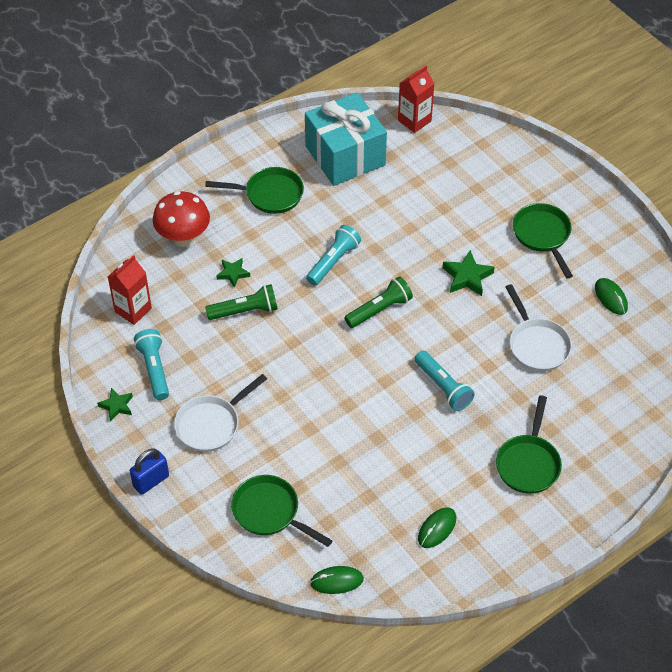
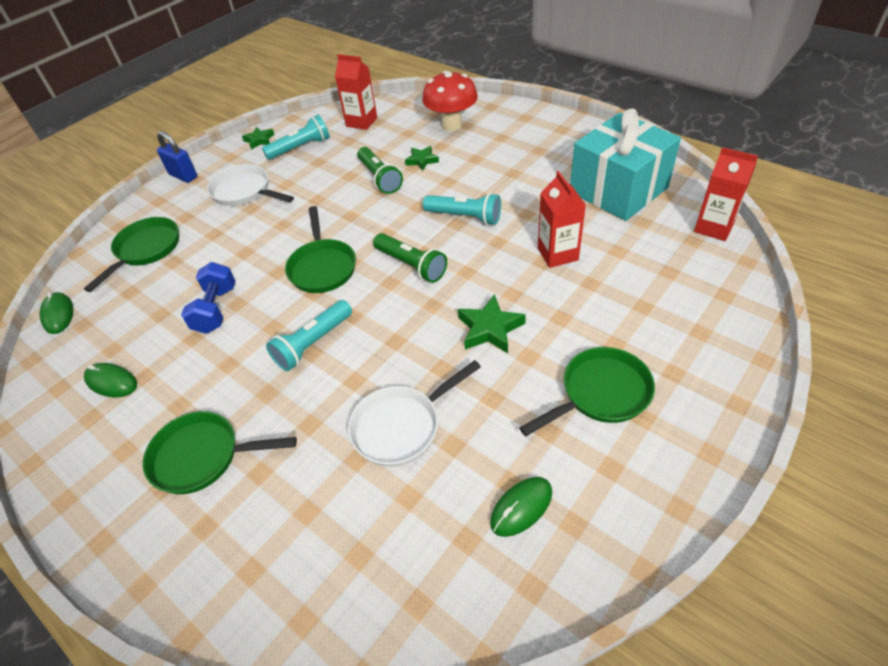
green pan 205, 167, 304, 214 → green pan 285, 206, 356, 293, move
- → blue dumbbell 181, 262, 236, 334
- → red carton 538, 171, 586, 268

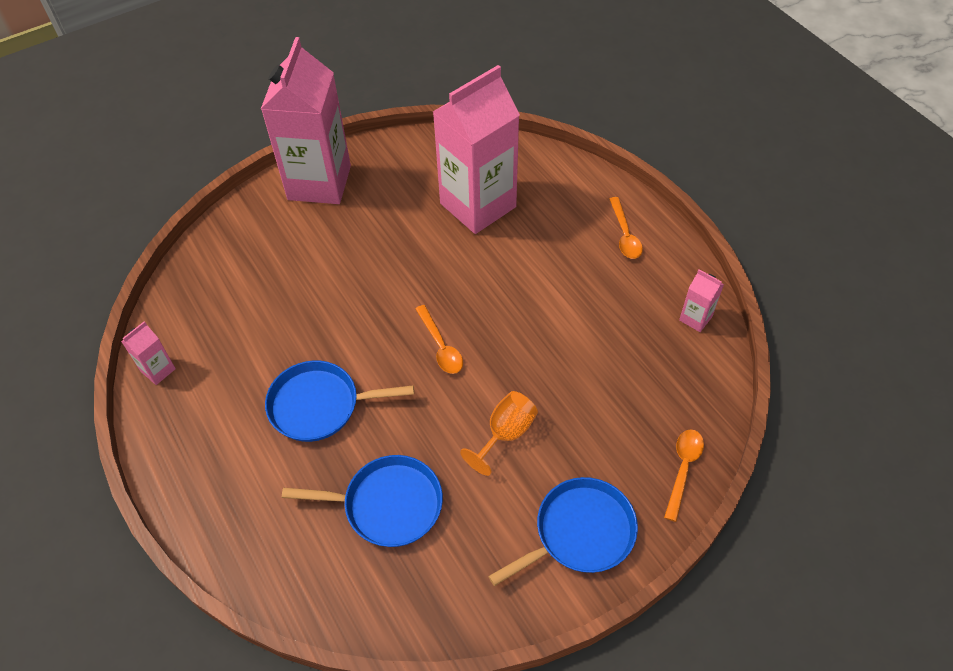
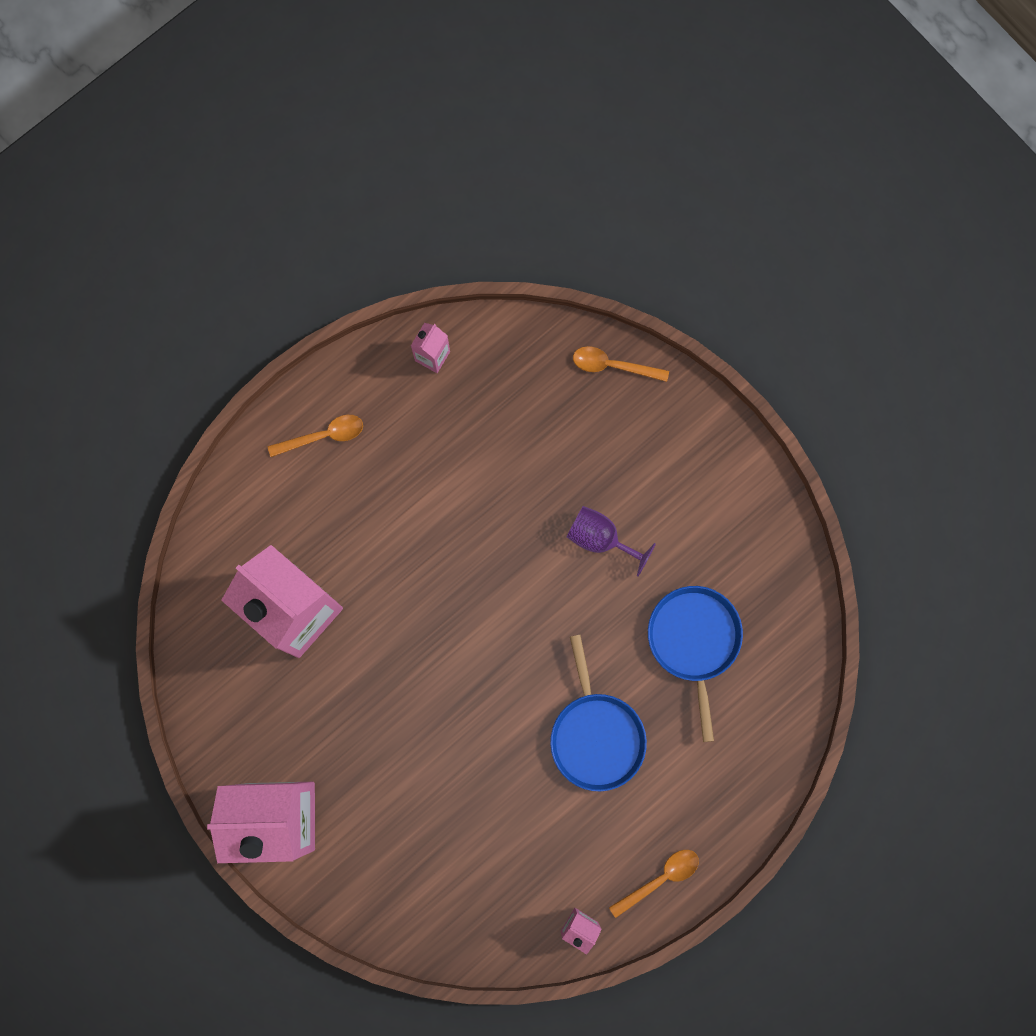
orange spoon 415, 305, 463, 374 → orange spoon 609, 850, 699, 918, move
orange goblet 460, 391, 538, 476 → purple goblet 567, 506, 656, 576
blue pan 488, 477, 638, 586 → -

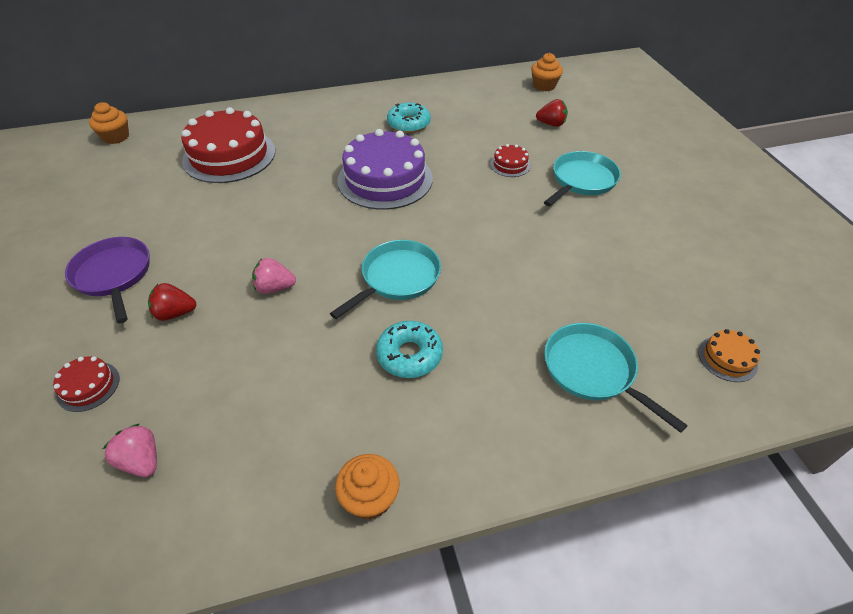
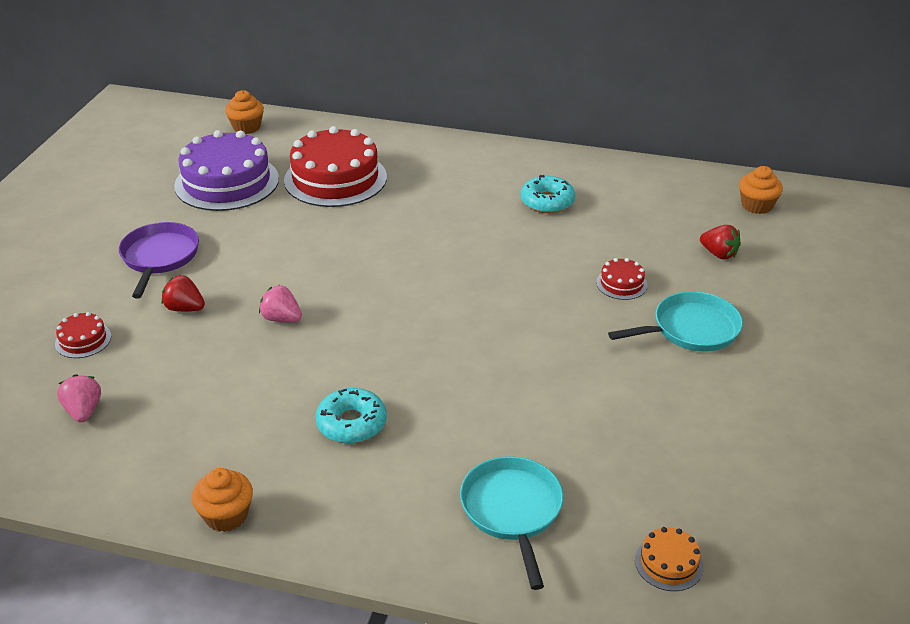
turquoise pan 330, 240, 441, 319 → -
purple cake 337, 129, 433, 210 → purple cake 174, 130, 279, 211, move

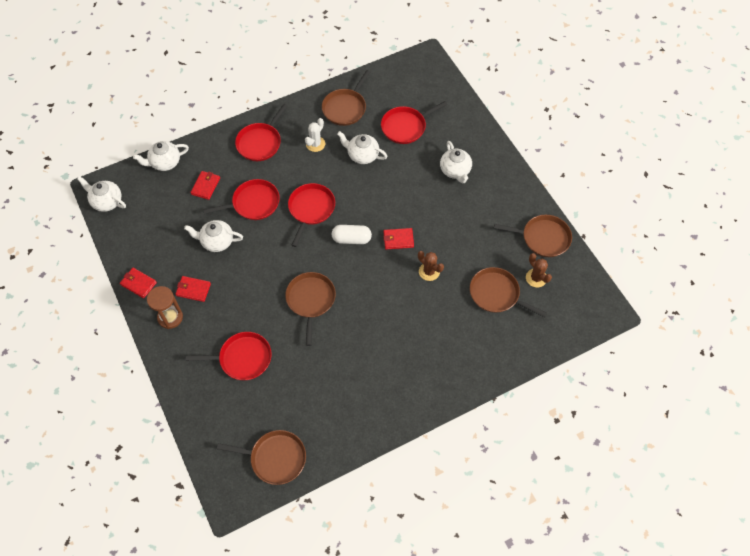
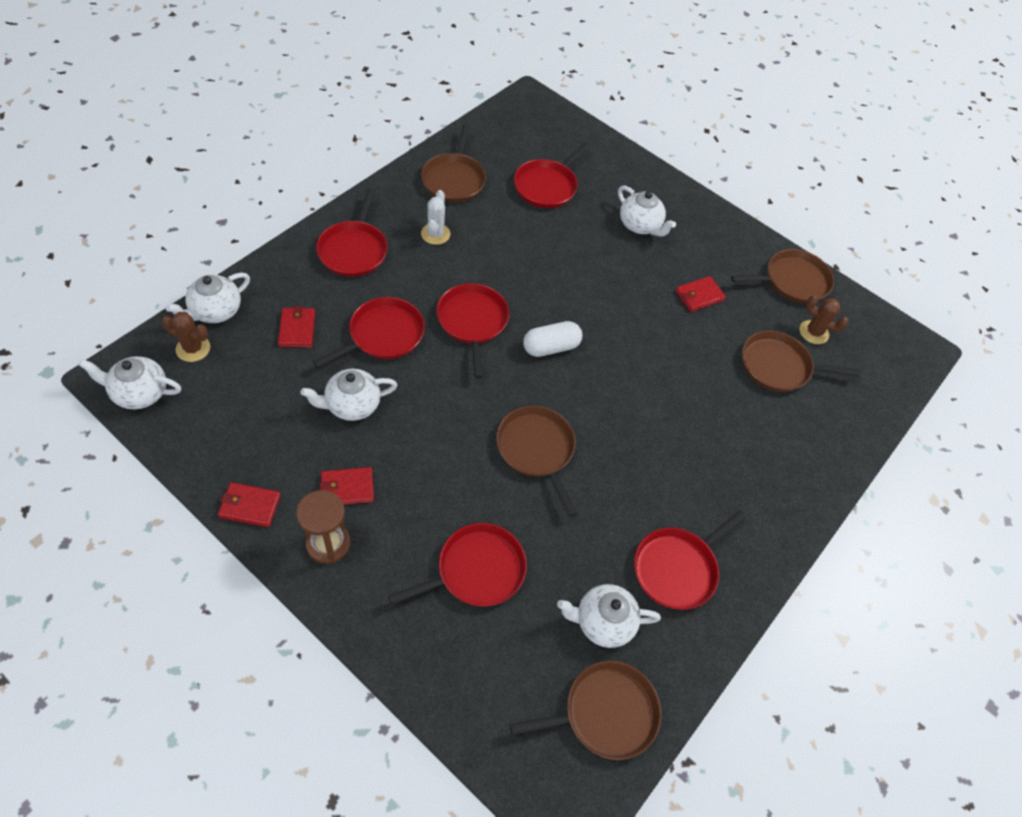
white teapot 337, 131, 387, 164 → white teapot 557, 584, 661, 648, move
red wallet 383, 228, 414, 250 → red wallet 675, 276, 726, 312, move
brown cactus 418, 251, 444, 281 → brown cactus 162, 312, 210, 362, move
- → red pan 634, 510, 746, 610

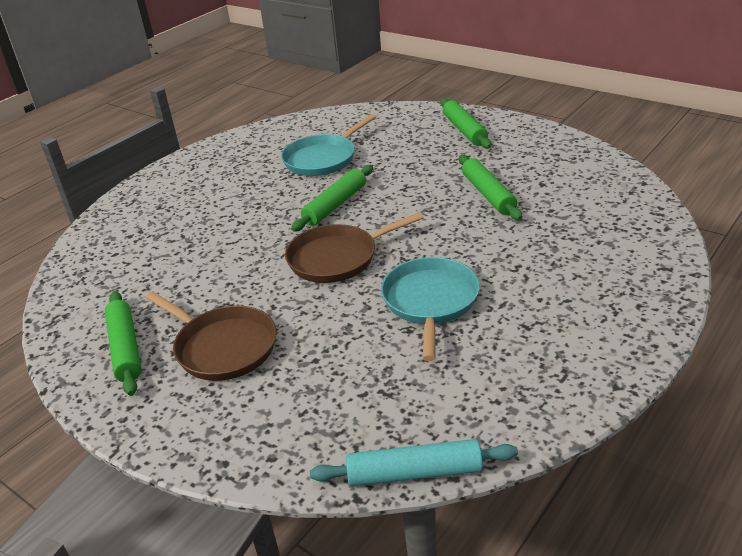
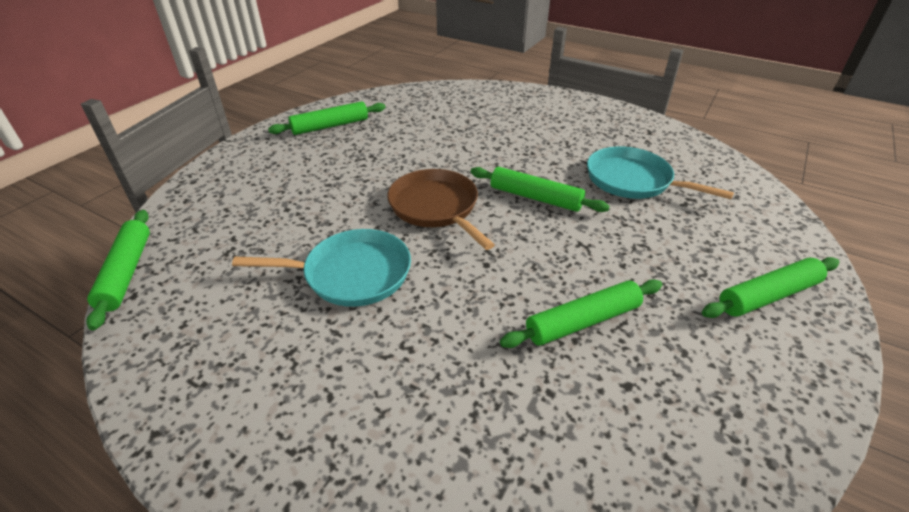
brown pan 145, 291, 276, 381 → -
turquoise rolling pin 310, 439, 518, 486 → green rolling pin 86, 210, 150, 330

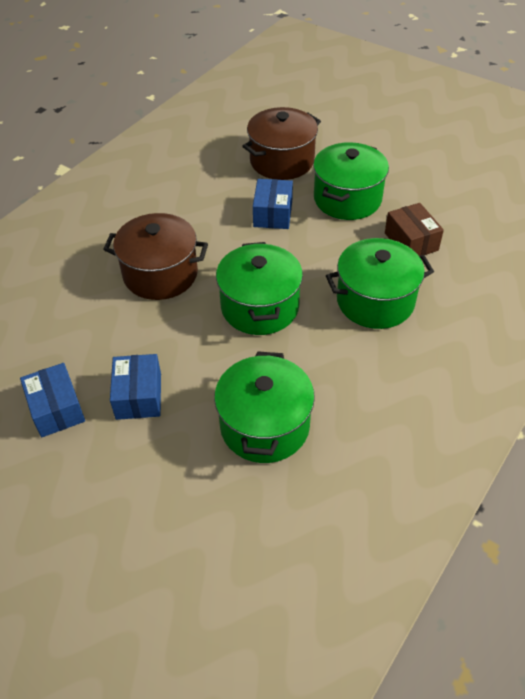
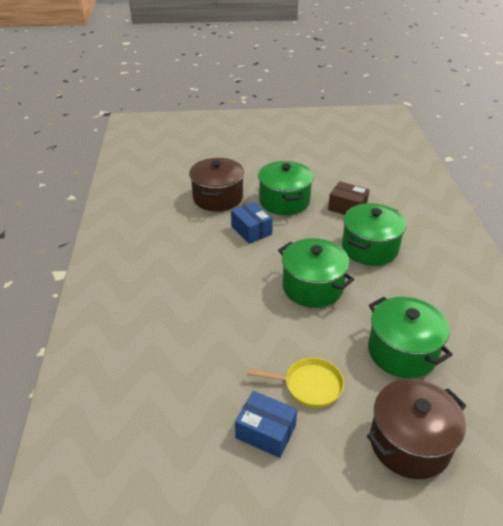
brown pot 103, 213, 208, 300 → brown pot 367, 379, 466, 479, move
blue box 110, 354, 161, 420 → yellow pan 247, 358, 344, 407

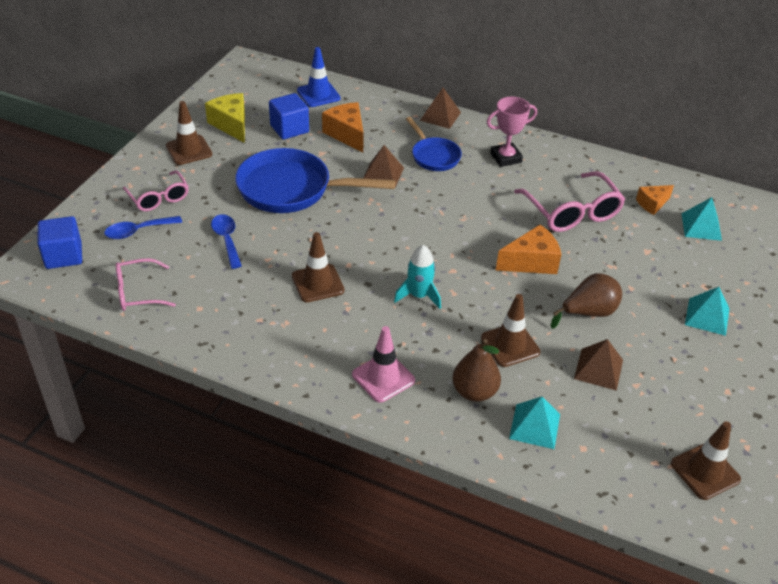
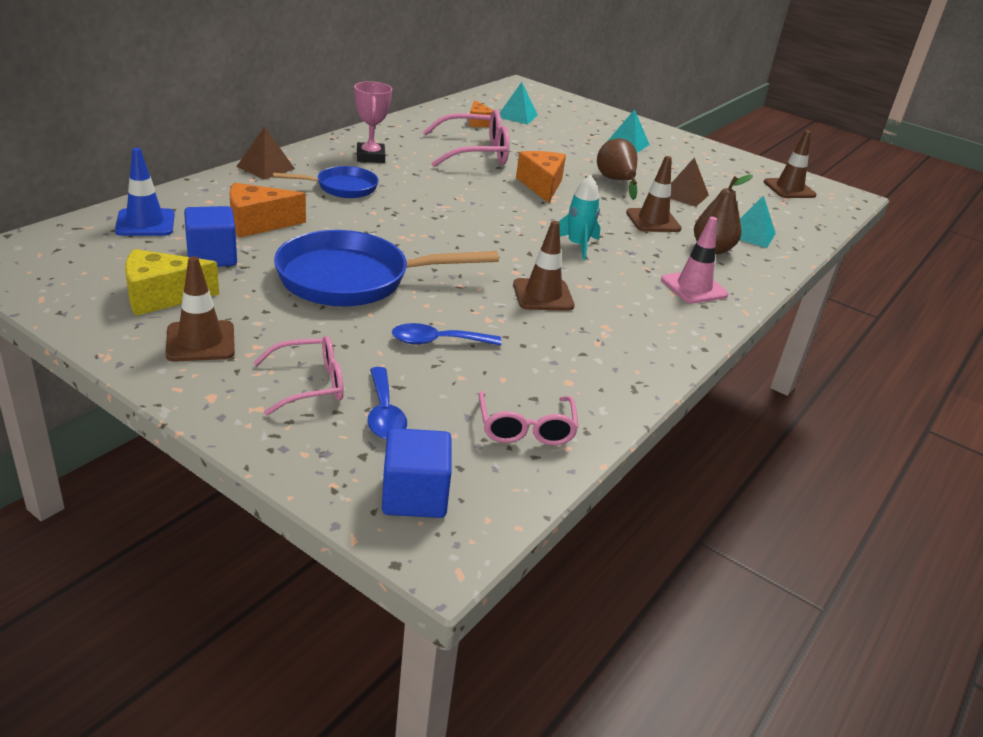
blue pan 235, 148, 395, 213 → blue pan 274, 230, 499, 307, 60 degrees clockwise
brown pyramid 363, 145, 404, 187 → -

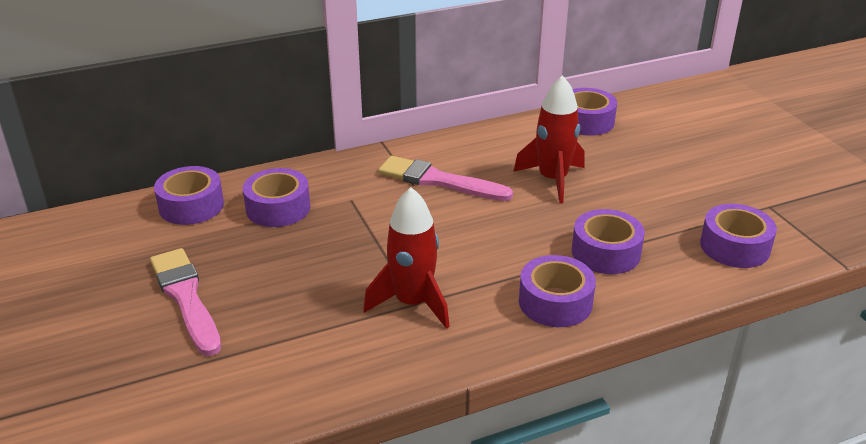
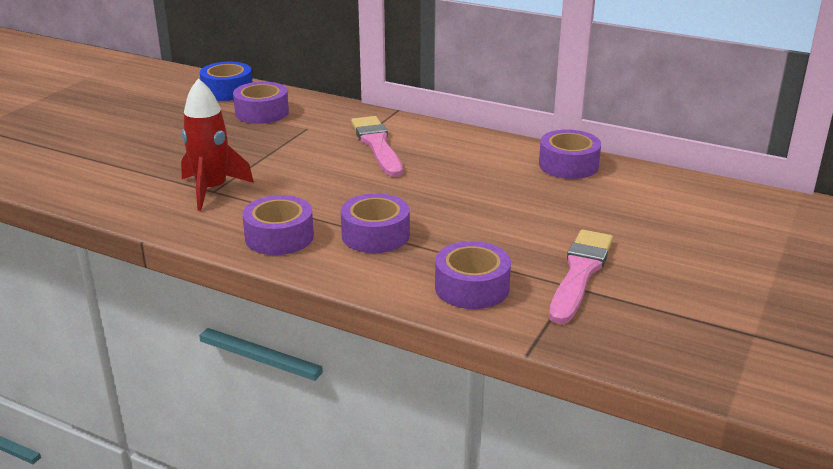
pink brush 150, 248, 221, 356 → pink brush 549, 230, 613, 324, move
purple tape 154, 166, 224, 225 → blue tape 200, 62, 253, 101
red rocket 513, 75, 585, 203 → -

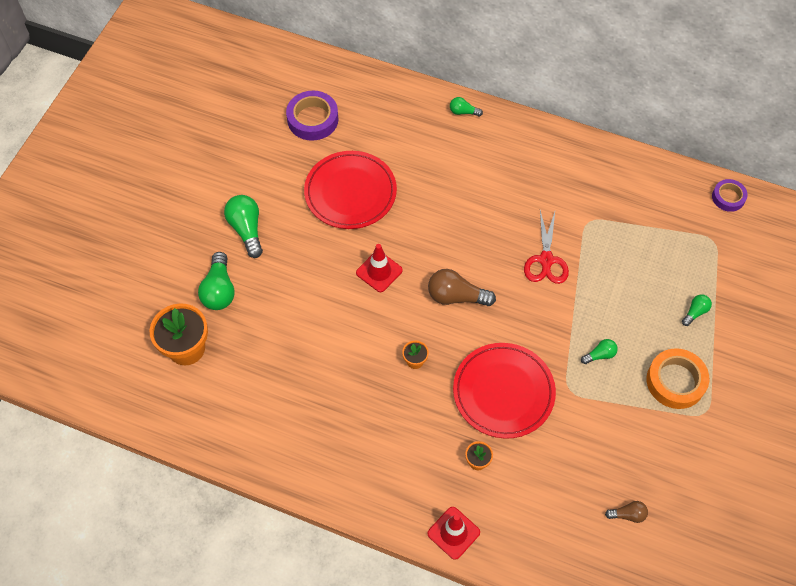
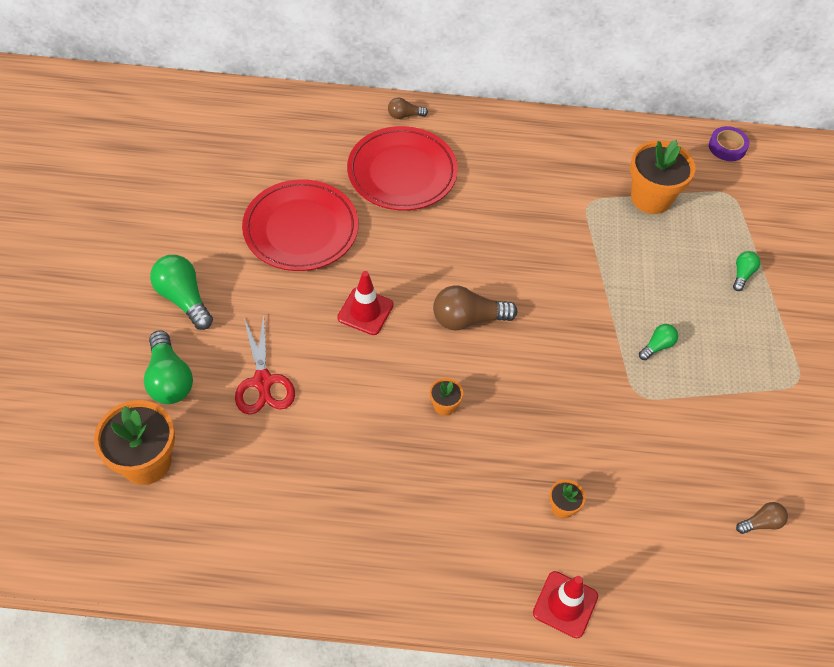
purple tape 286, 91, 339, 141 → -
green light bulb 450, 97, 483, 116 → brown light bulb 388, 98, 428, 119
red plate 453, 343, 556, 439 → red plate 347, 126, 458, 210, move
red scissors 524, 210, 569, 284 → red scissors 235, 315, 295, 415, move
orange tape 647, 348, 709, 409 → -
- → orange flower pot 630, 140, 696, 214

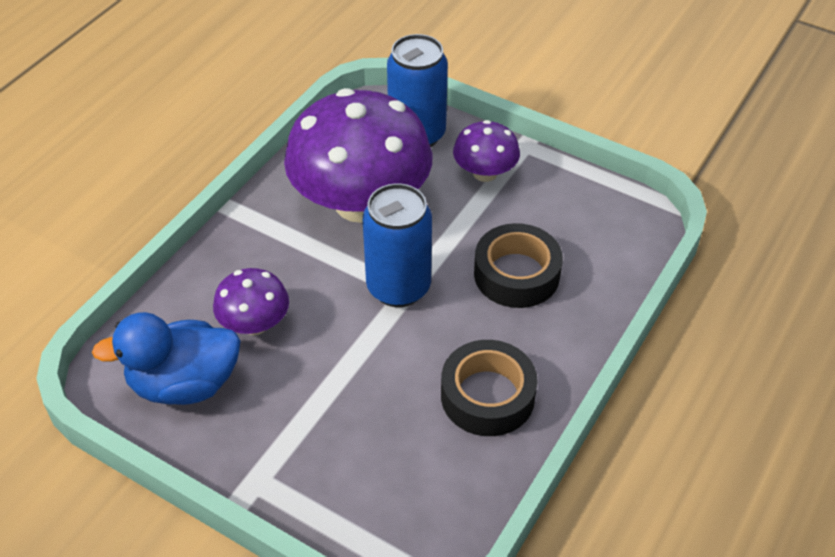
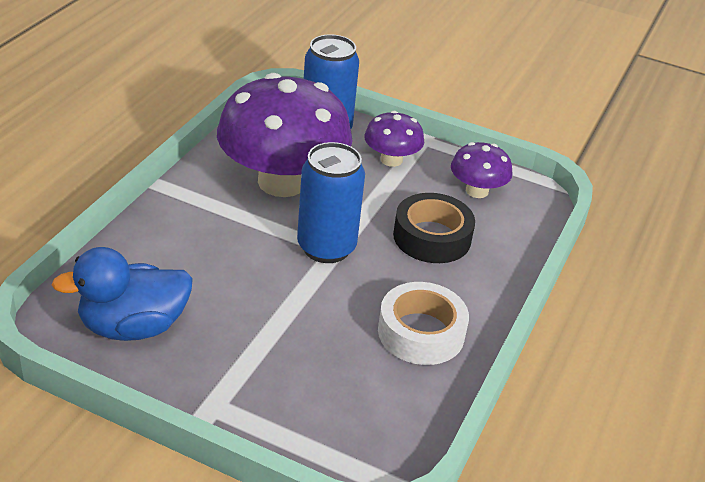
purple mushroom 213, 268, 289, 335 → purple mushroom 451, 142, 512, 198, move
black tape 441, 340, 538, 436 → white tape 378, 282, 469, 365

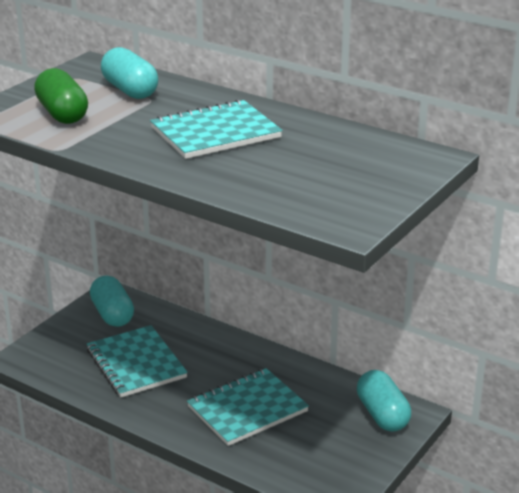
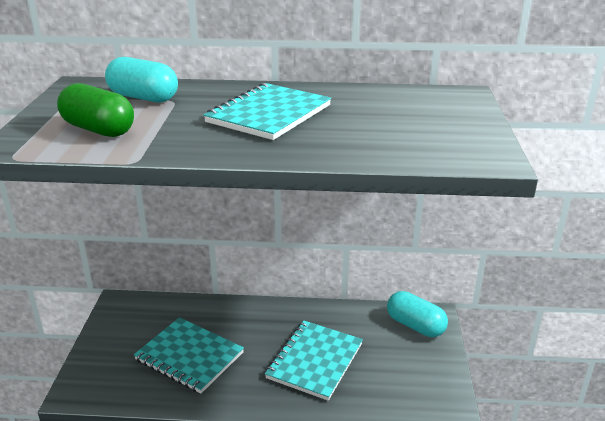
turquoise capsule 90, 276, 134, 327 → -

